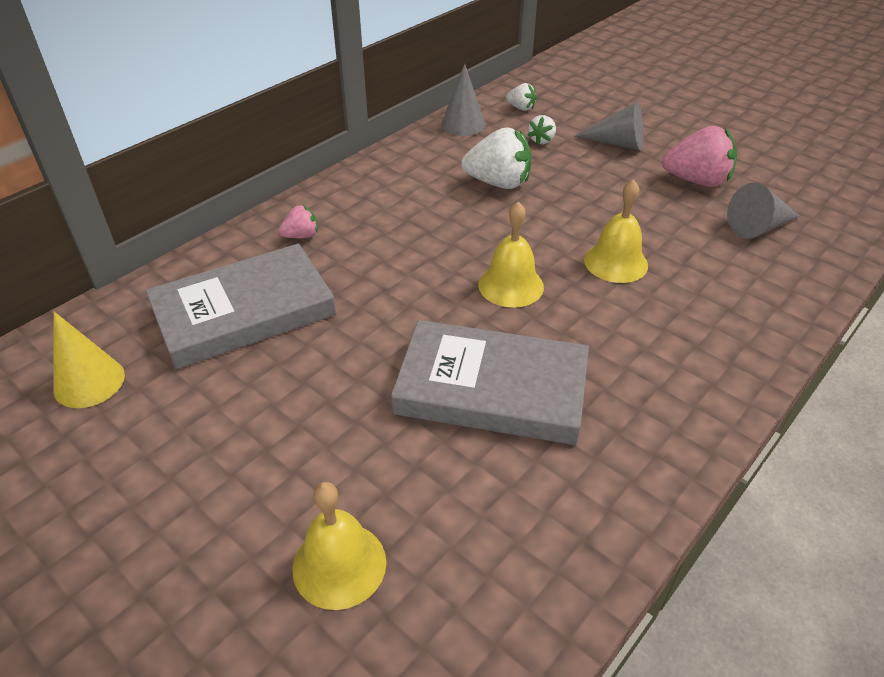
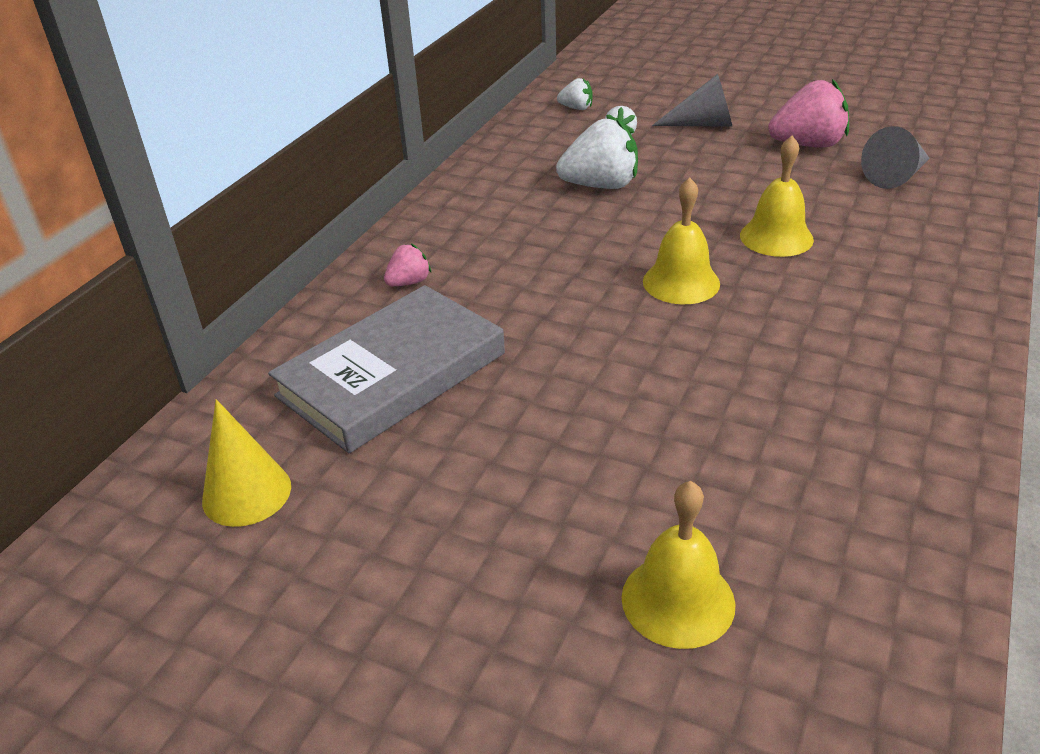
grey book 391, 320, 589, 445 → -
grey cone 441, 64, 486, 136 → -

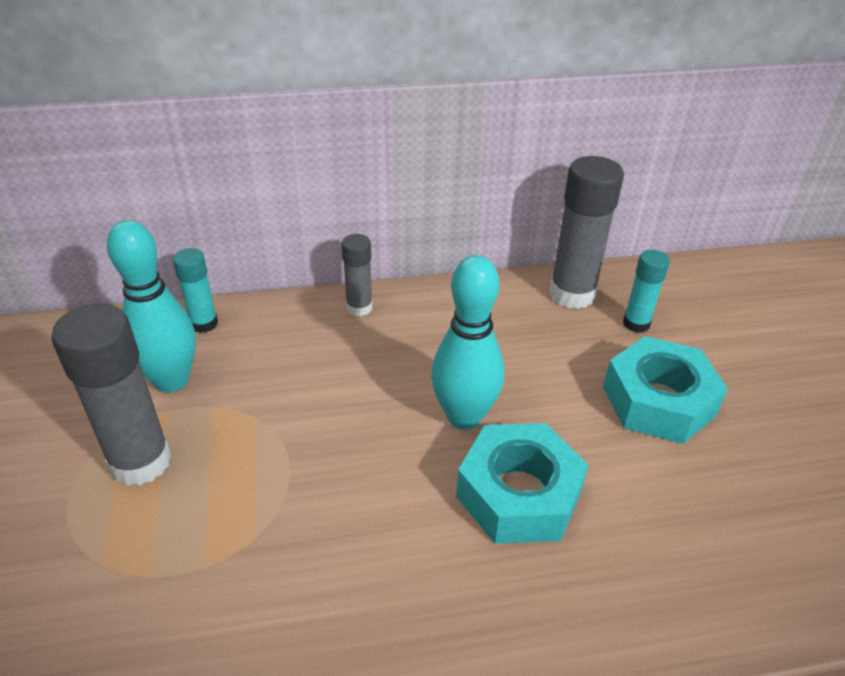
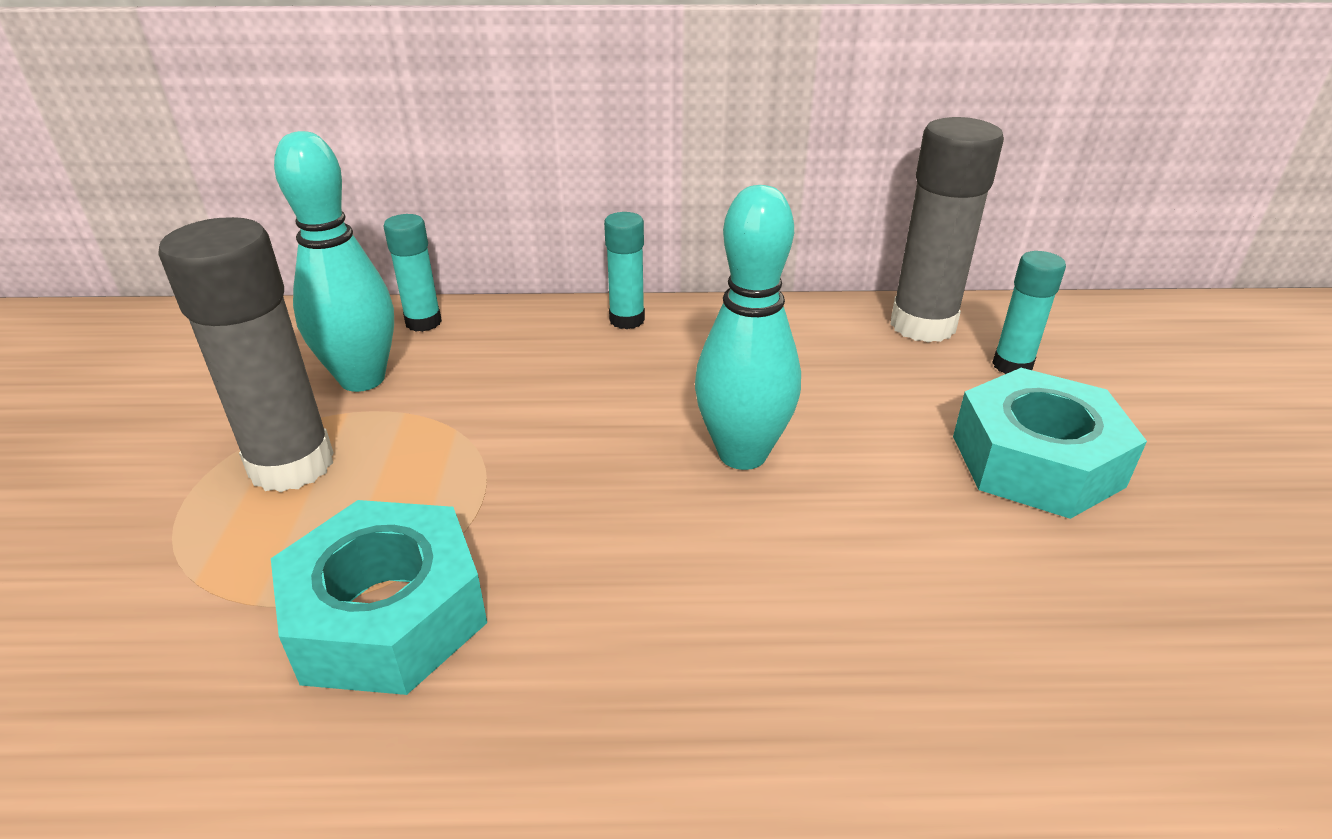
grey glue stick 341, 234, 373, 316 → turquoise glue stick 604, 212, 645, 329
turquoise nut 456, 423, 588, 544 → turquoise nut 271, 500, 487, 695, move

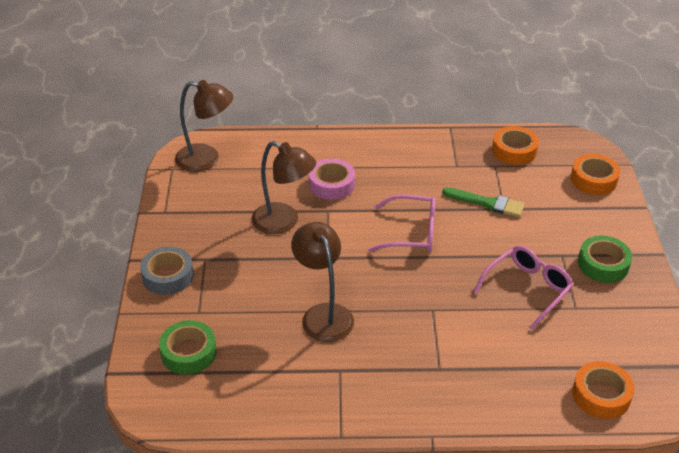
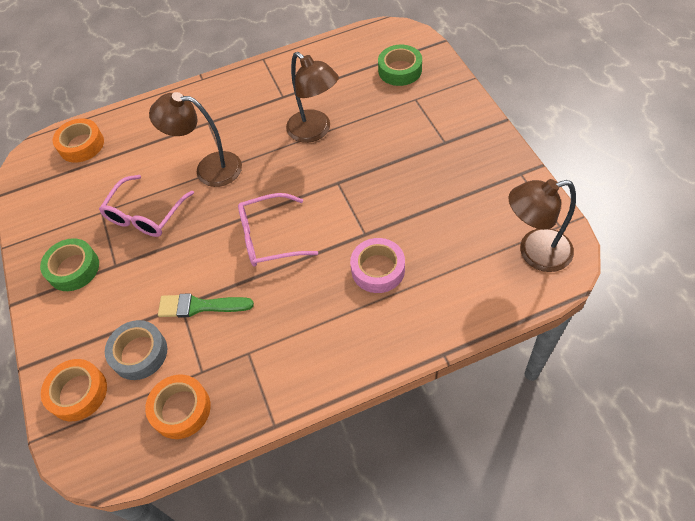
grey tape 140, 247, 194, 295 → grey tape 105, 320, 167, 380, move
brown lamp 252, 141, 316, 234 → brown lamp 149, 92, 242, 187, move

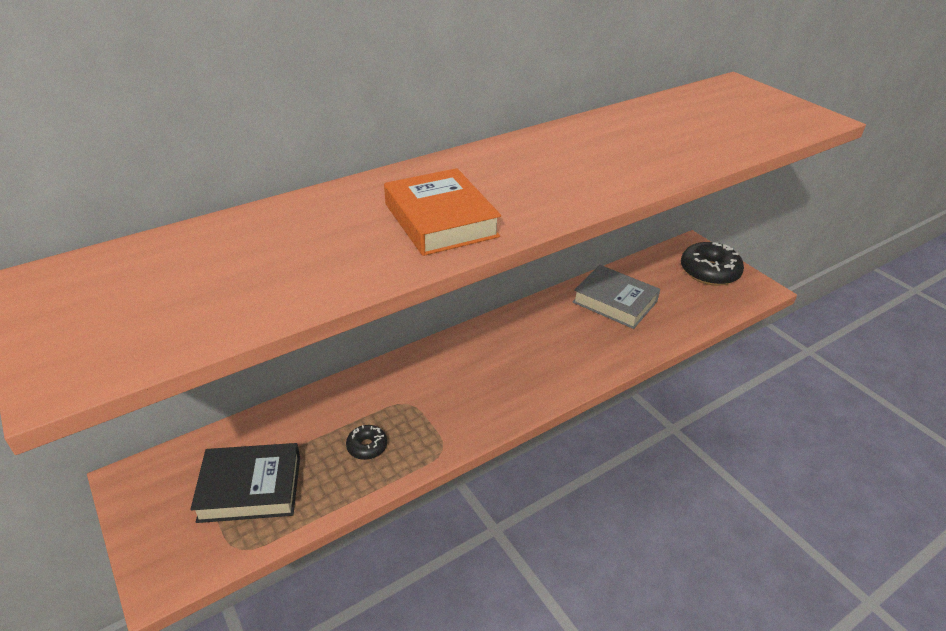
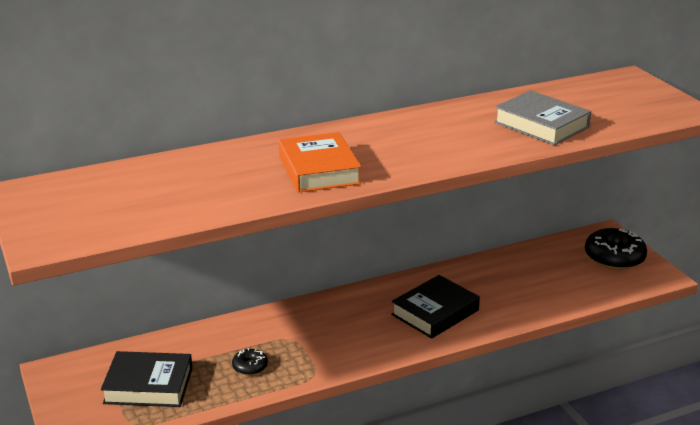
grey book 573, 265, 660, 329 → grey book 494, 90, 591, 145, move
- → black book 391, 275, 480, 339

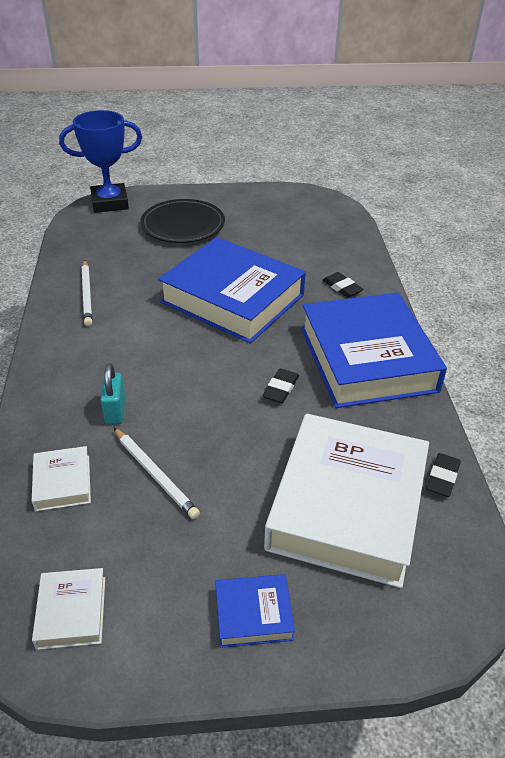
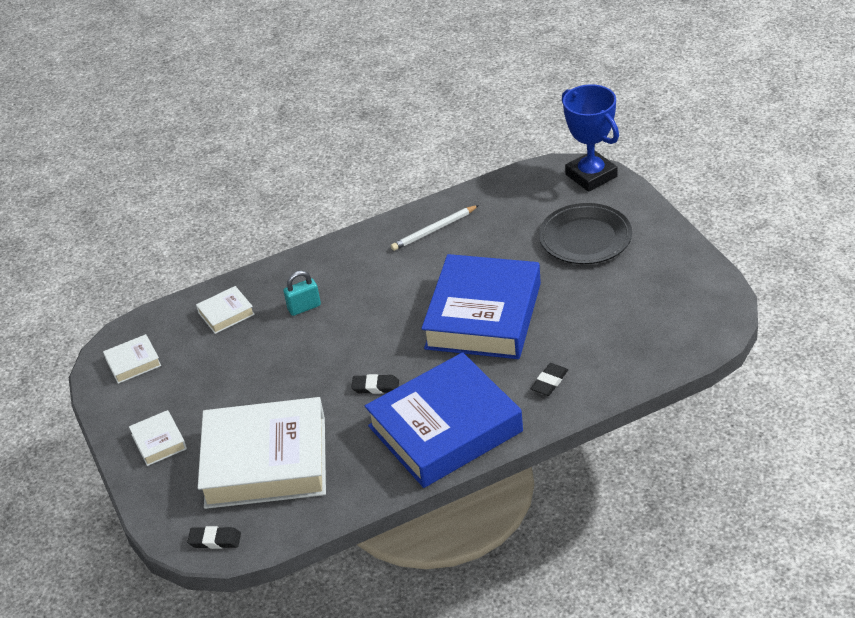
white pencil 114, 428, 200, 519 → -
blue book 215, 574, 295, 648 → white book 129, 410, 187, 466
black eraser 426, 453, 461, 497 → black eraser 187, 526, 241, 549, move

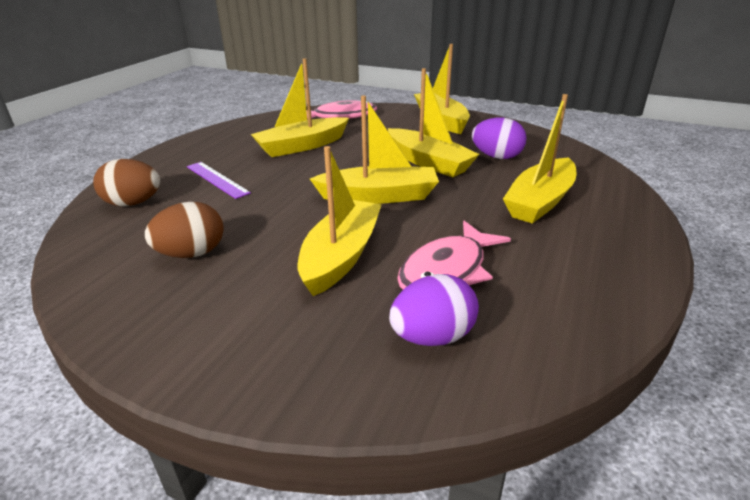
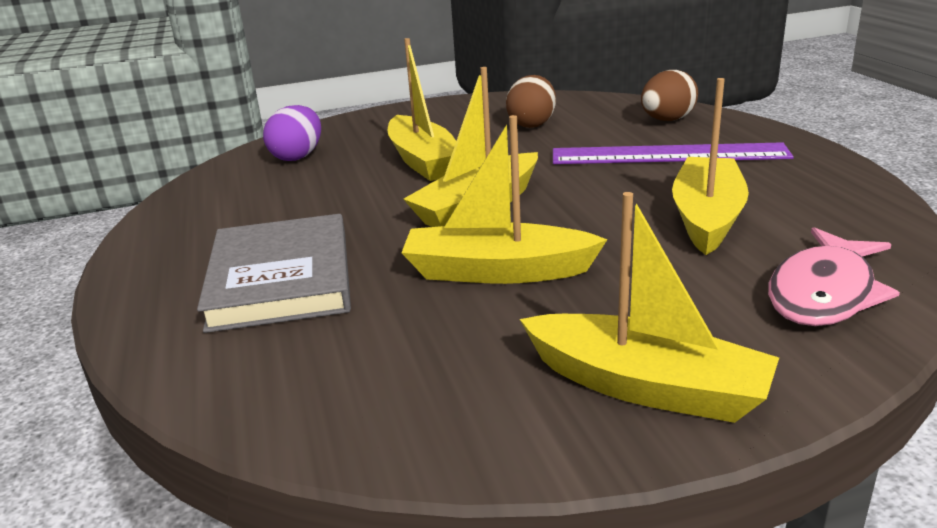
purple ruler 187, 162, 251, 199 → purple ruler 553, 142, 794, 164, x1.78
pink fish 397, 221, 511, 289 → -
purple egg 472, 117, 527, 159 → -
yellow boat 503, 94, 576, 224 → grey book 197, 214, 351, 333

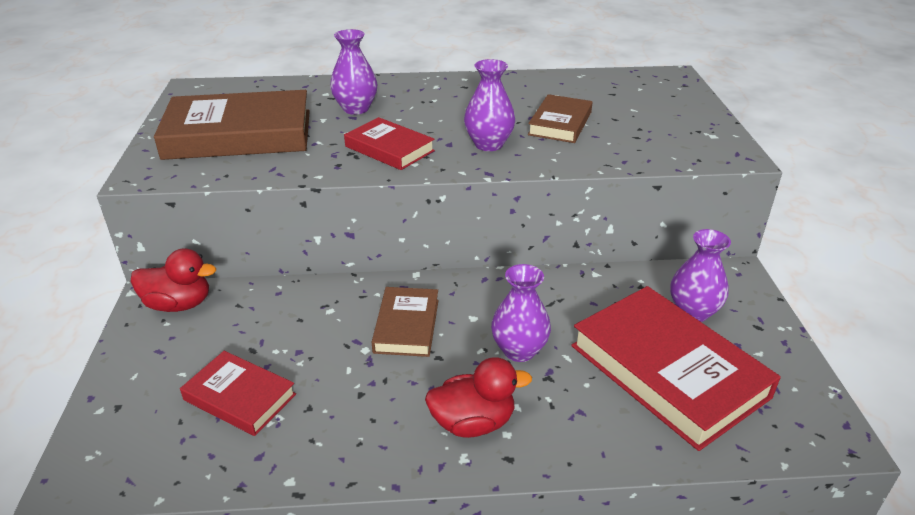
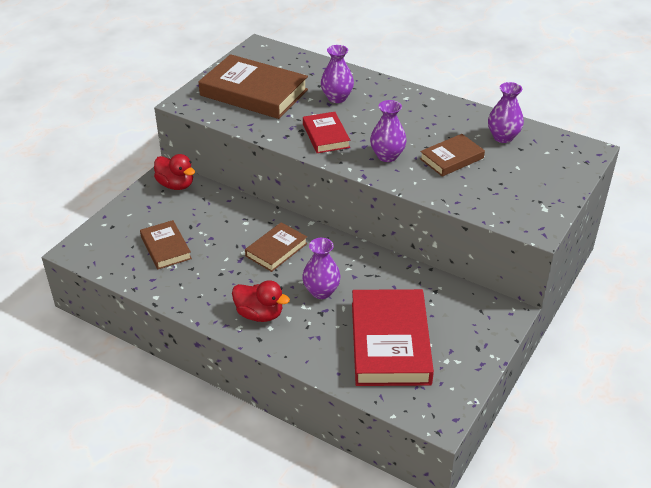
red book 180, 351, 296, 436 → brown book 140, 220, 192, 269
purple vase 670, 229, 731, 322 → purple vase 488, 82, 524, 143, move

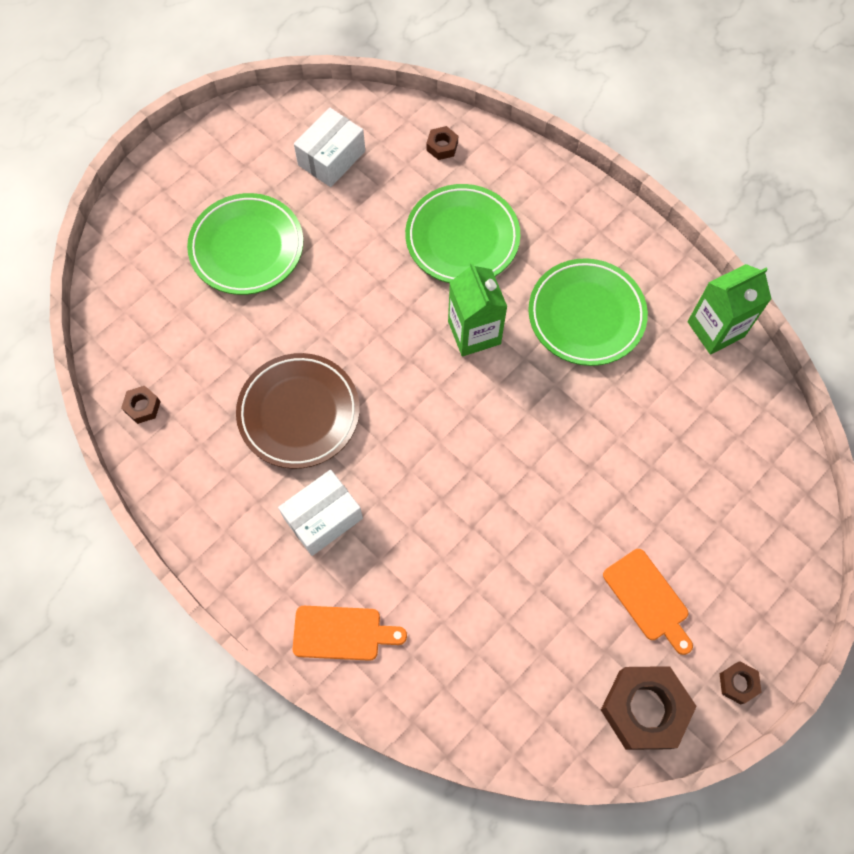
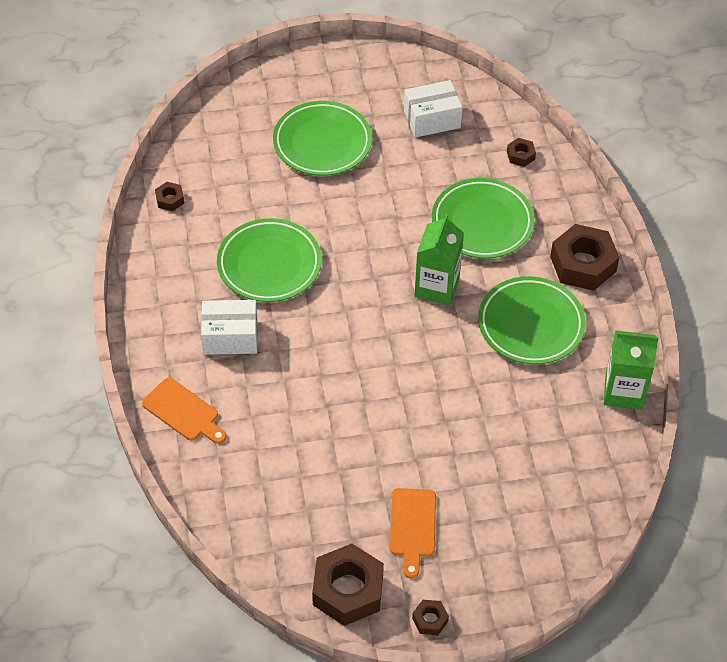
brown plate 236, 353, 360, 469 → green plate 217, 218, 322, 302
- → brown nut 550, 224, 620, 291

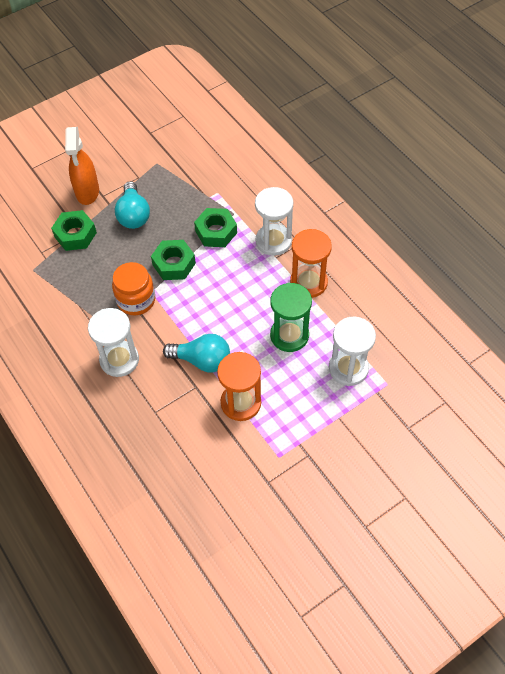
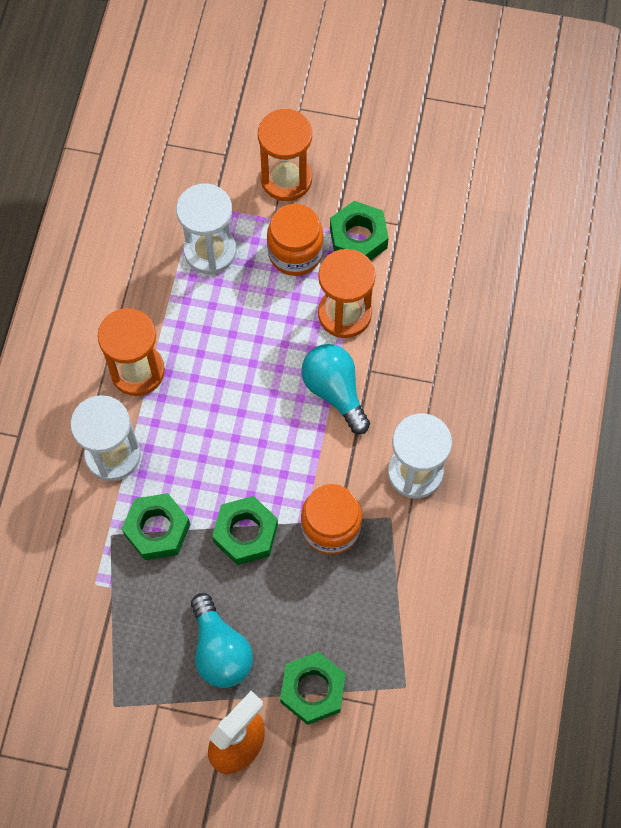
turquoise light bulb 115, 181, 150, 229 → turquoise light bulb 191, 593, 253, 688, 120 degrees clockwise
green hourglass 270, 283, 312, 352 → -
- → orange hourglass 258, 109, 312, 201
- → orange jar 267, 204, 324, 276
- → green nut 330, 201, 389, 261

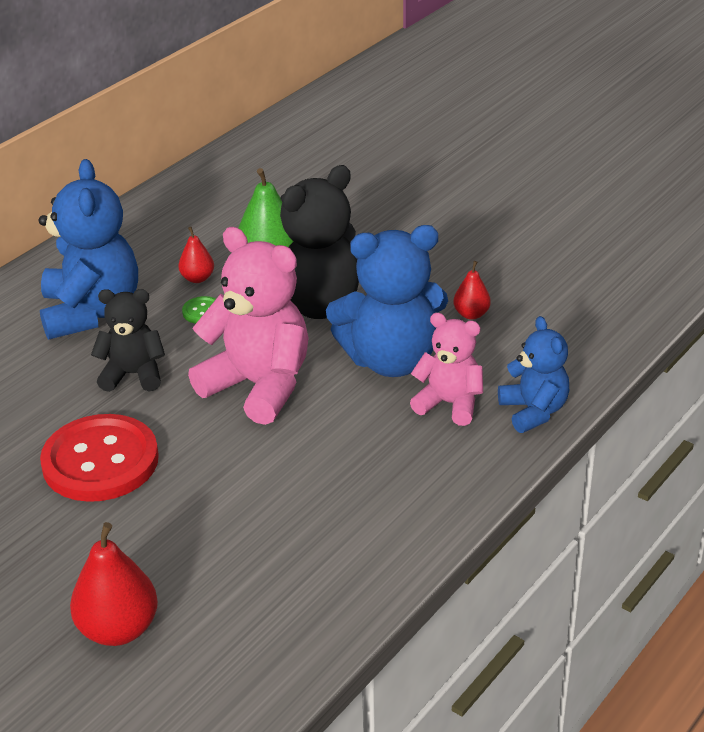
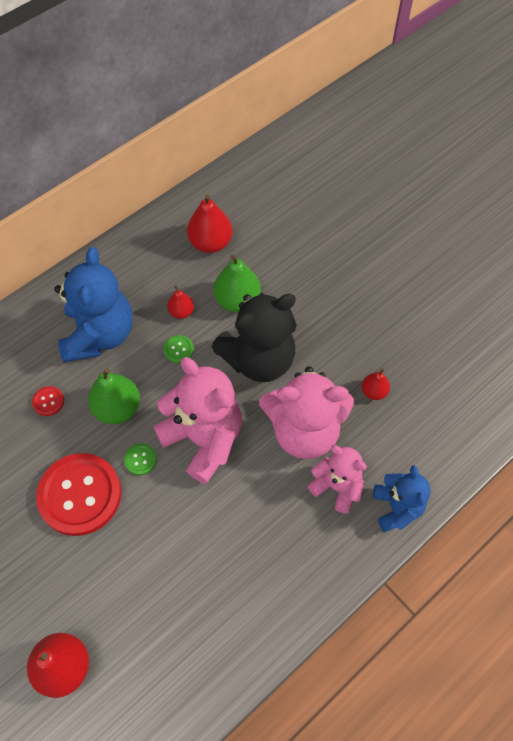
black teddy bear 91, 289, 165, 392 → green pear 88, 368, 140, 424
blue teddy bear 326, 225, 448, 377 → pink teddy bear 259, 366, 354, 459
- → red button 32, 386, 64, 416
- → green button 124, 443, 157, 475
- → red pear 187, 194, 233, 253

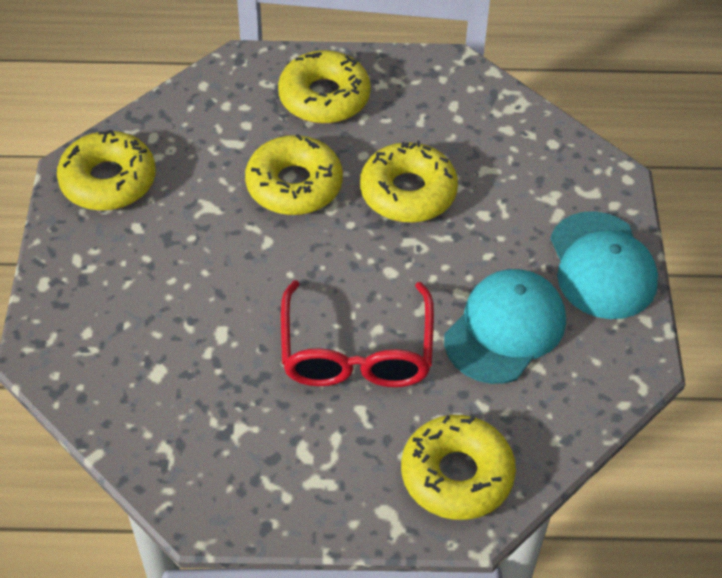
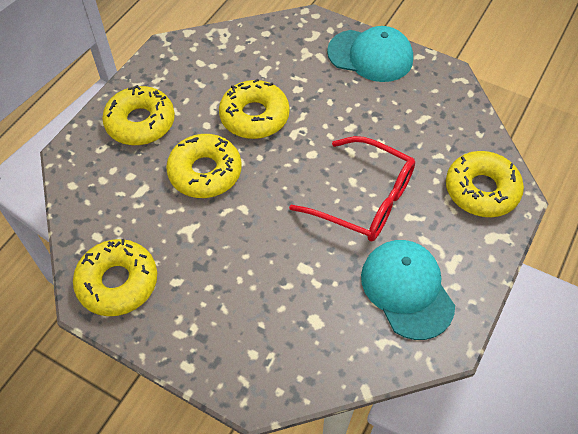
turquoise cap 444, 269, 566, 384 → turquoise cap 361, 240, 455, 340, move

